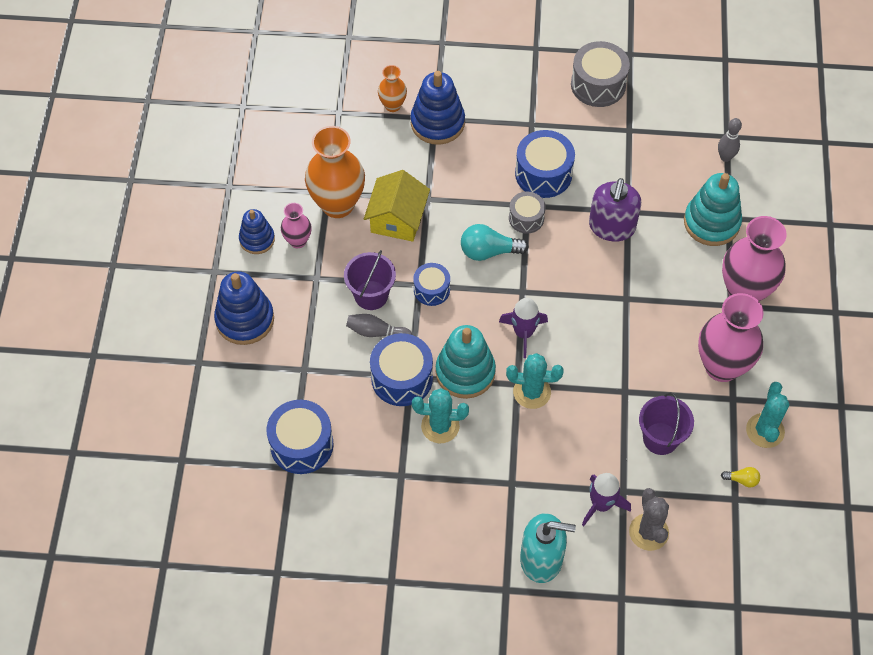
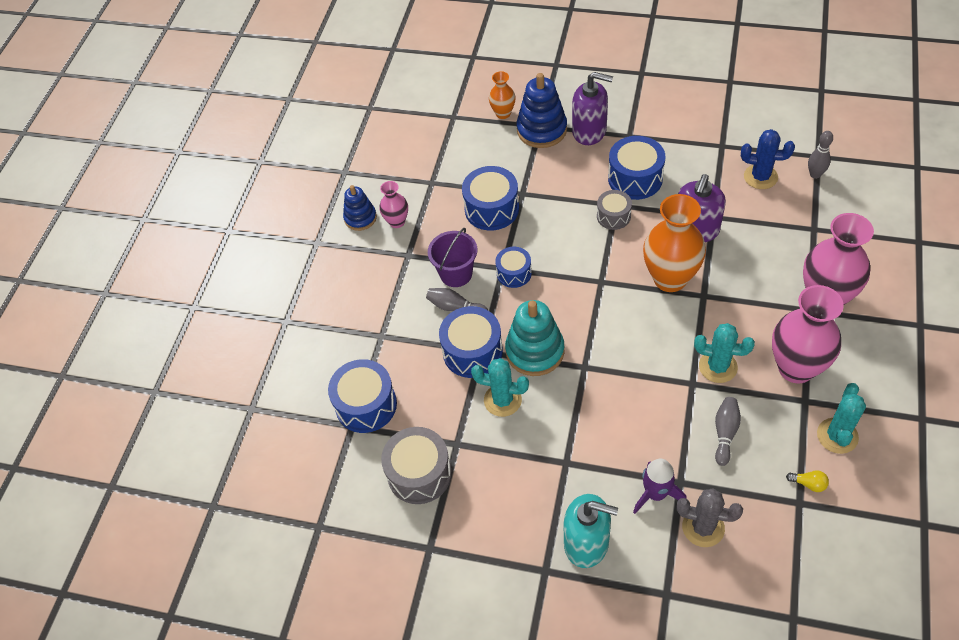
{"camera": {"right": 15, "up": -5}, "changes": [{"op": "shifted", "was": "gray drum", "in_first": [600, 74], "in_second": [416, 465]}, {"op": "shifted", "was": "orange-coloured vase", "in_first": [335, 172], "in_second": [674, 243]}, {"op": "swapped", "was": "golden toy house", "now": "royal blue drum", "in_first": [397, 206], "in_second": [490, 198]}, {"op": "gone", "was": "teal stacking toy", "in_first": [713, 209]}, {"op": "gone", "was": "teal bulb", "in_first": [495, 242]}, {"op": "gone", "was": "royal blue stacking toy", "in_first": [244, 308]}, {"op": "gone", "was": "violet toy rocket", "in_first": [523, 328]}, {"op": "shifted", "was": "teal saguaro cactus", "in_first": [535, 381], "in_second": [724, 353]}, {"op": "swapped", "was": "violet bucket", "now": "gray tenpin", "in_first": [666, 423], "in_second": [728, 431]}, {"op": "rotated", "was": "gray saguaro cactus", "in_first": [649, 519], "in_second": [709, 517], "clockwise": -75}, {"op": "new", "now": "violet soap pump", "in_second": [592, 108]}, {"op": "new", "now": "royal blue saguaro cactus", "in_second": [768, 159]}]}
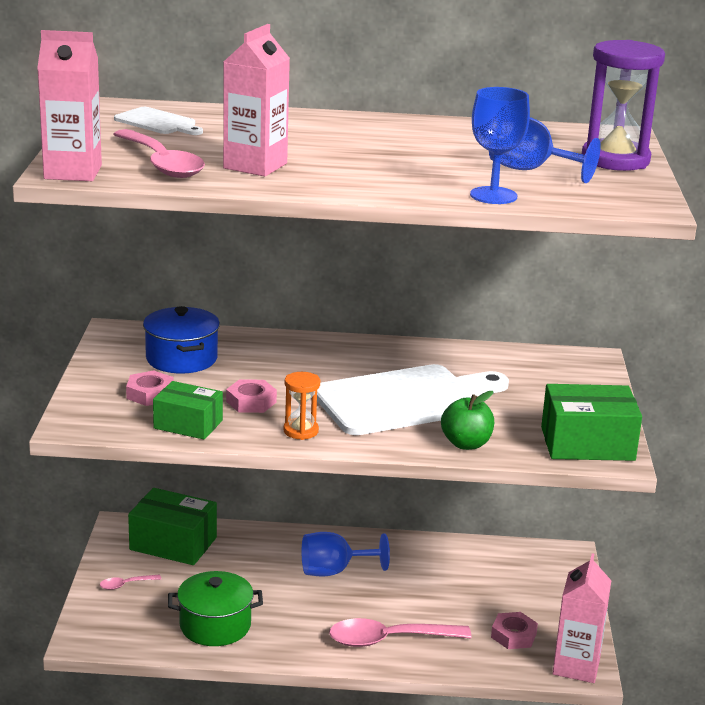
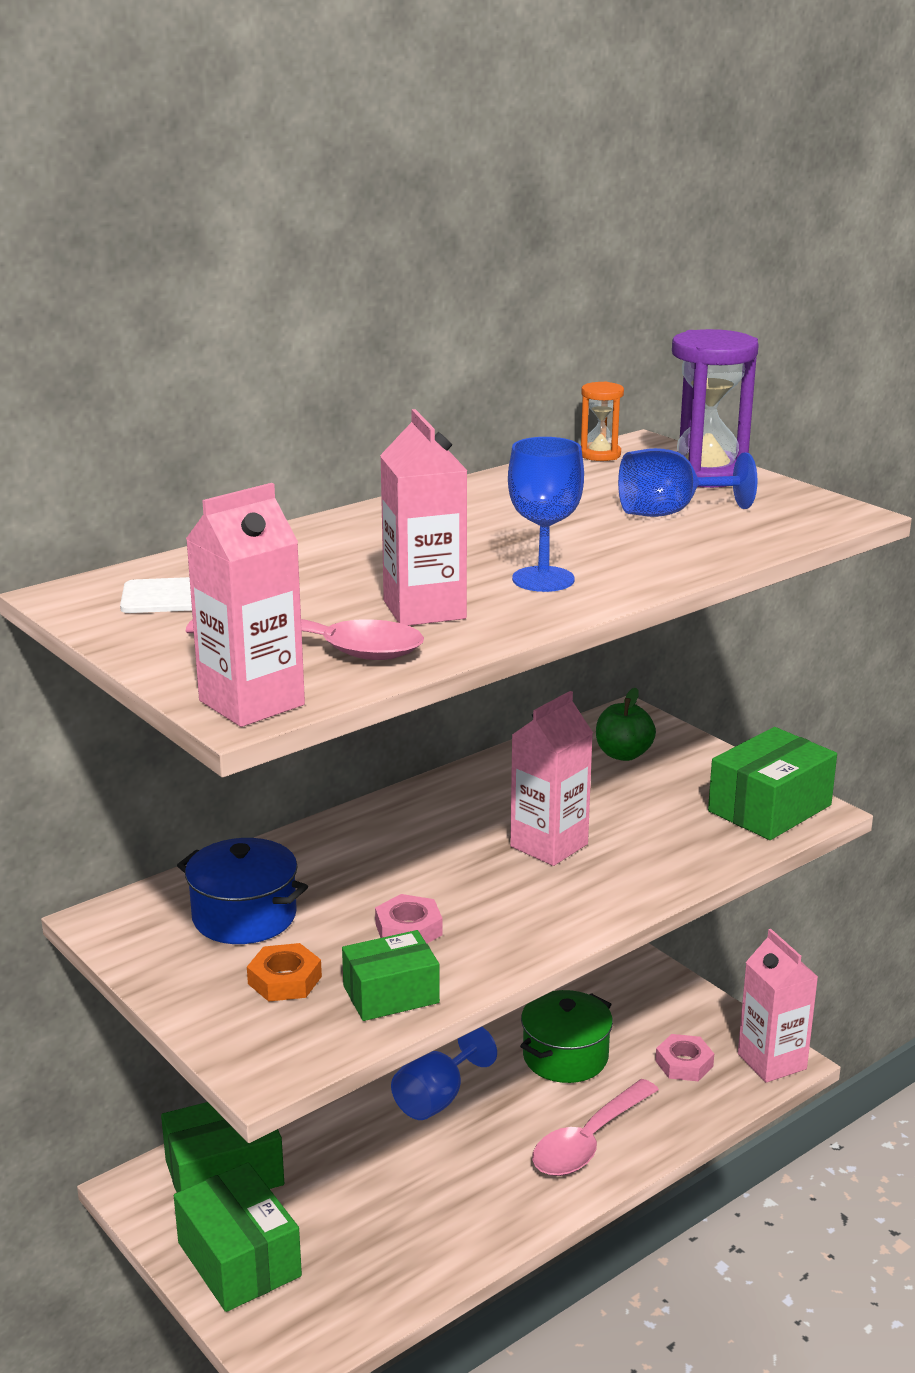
{"camera": {"right": -40, "up": 0}, "changes": [{"op": "shifted", "was": "royal blue chalice", "in_first": [500, 145], "in_second": [546, 514]}, {"op": "swapped", "was": "white chopping board", "now": "rose-pink carton", "in_first": [413, 399], "in_second": [551, 778]}, {"op": "repainted", "was": "rose-pink hexagon nut", "now": "orange-coloured hexagon nut", "in_first": [149, 388], "in_second": [284, 972]}, {"op": "shifted", "was": "orange-coloured sandglass", "in_first": [301, 406], "in_second": [602, 421]}, {"op": "shifted", "was": "leaf-green apple", "in_first": [467, 420], "in_second": [626, 724]}, {"op": "shifted", "was": "leaf-green pot", "in_first": [215, 608], "in_second": [566, 1036]}, {"op": "swapped", "was": "rose-pink teaspoon", "now": "leaf-green package", "in_first": [130, 582], "in_second": [238, 1237]}]}
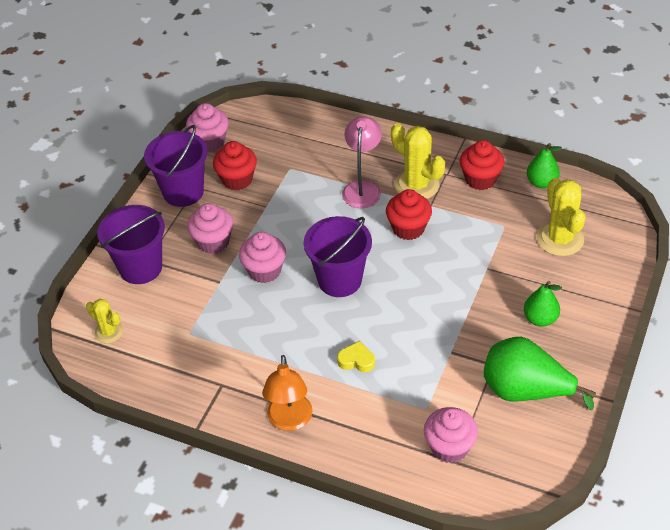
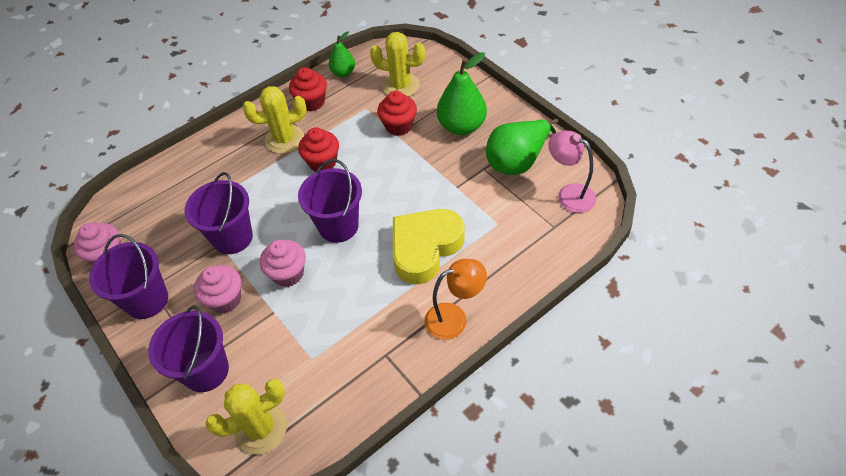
{"camera": {"right": -60, "up": 5}, "changes": [{"op": "shifted", "was": "rose-pink lamp", "in_first": [362, 162], "in_second": [572, 172]}, {"op": "shifted", "was": "crimson muffin", "in_first": [235, 165], "in_second": [397, 113]}, {"op": "scaled", "was": "leaf-green toy pear", "in_first": [543, 304], "in_second": [462, 93], "ratio": 1.72}, {"op": "scaled", "was": "golden saguaro cactus", "in_first": [104, 321], "in_second": [246, 417], "ratio": 1.7}, {"op": "scaled", "was": "golden love heart", "in_first": [356, 356], "in_second": [428, 246], "ratio": 2.5}, {"op": "rotated", "was": "orange-coloured lamp", "in_first": [287, 393], "in_second": [455, 299], "clockwise": -45}, {"op": "gone", "was": "rose-pink muffin", "in_first": [451, 435]}, {"op": "new", "now": "violet bucket", "in_second": [218, 213]}]}
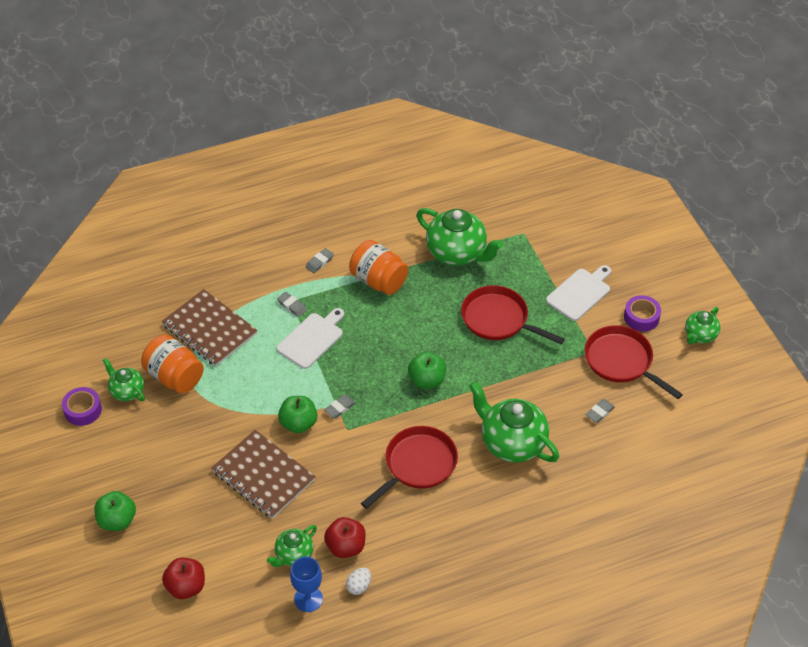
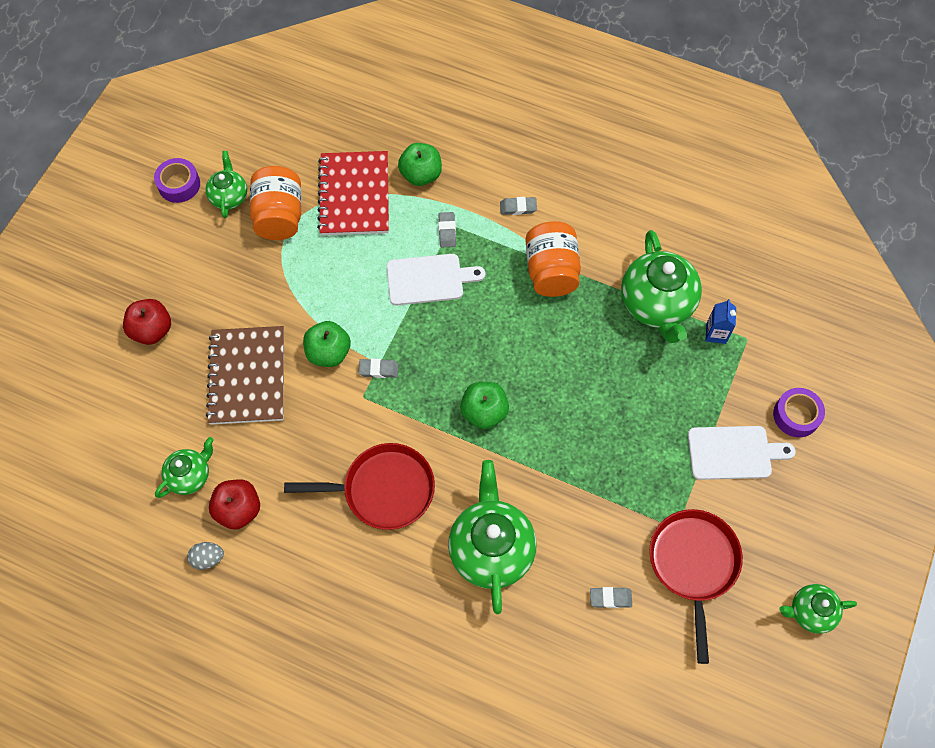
{"camera": {"right": 45, "up": 15}, "changes": [{"op": "gone", "was": "crimson skillet", "in_first": [512, 314]}, {"op": "repainted", "was": "brown exercise book", "now": "crimson exercise book", "in_first": [210, 327], "in_second": [353, 193]}, {"op": "shifted", "was": "violet tape", "in_first": [642, 313], "in_second": [799, 412]}, {"op": "shifted", "was": "leaf-green apple", "in_first": [115, 511], "in_second": [420, 164]}, {"op": "rotated", "was": "leaf-green china teapot", "in_first": [292, 546], "in_second": [184, 467], "clockwise": 135}, {"op": "gone", "was": "royal blue chalice", "in_first": [306, 584]}, {"op": "shifted", "was": "crimson apple", "in_first": [183, 578], "in_second": [147, 322]}, {"op": "repainted", "was": "white toy egg", "now": "gray toy egg", "in_first": [358, 581], "in_second": [205, 556]}, {"op": "new", "now": "royal blue carton", "in_second": [720, 321]}]}
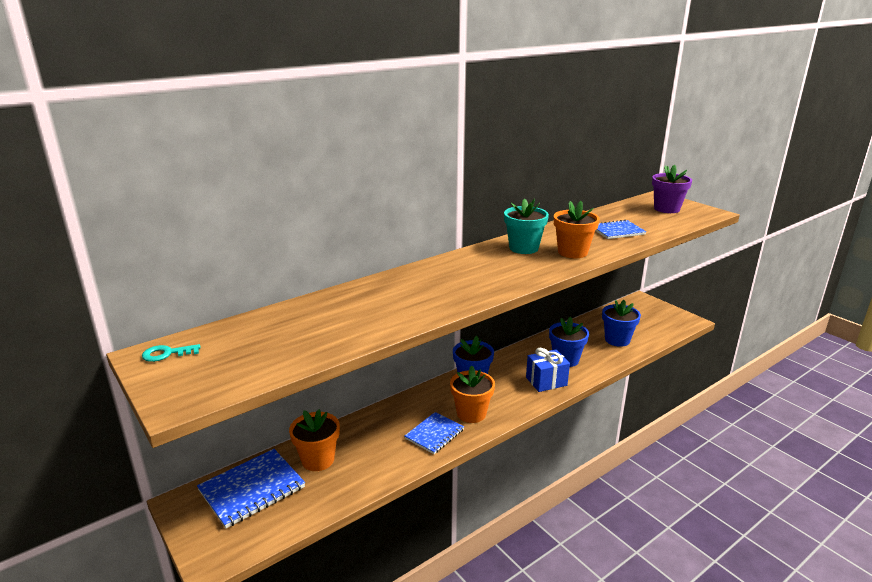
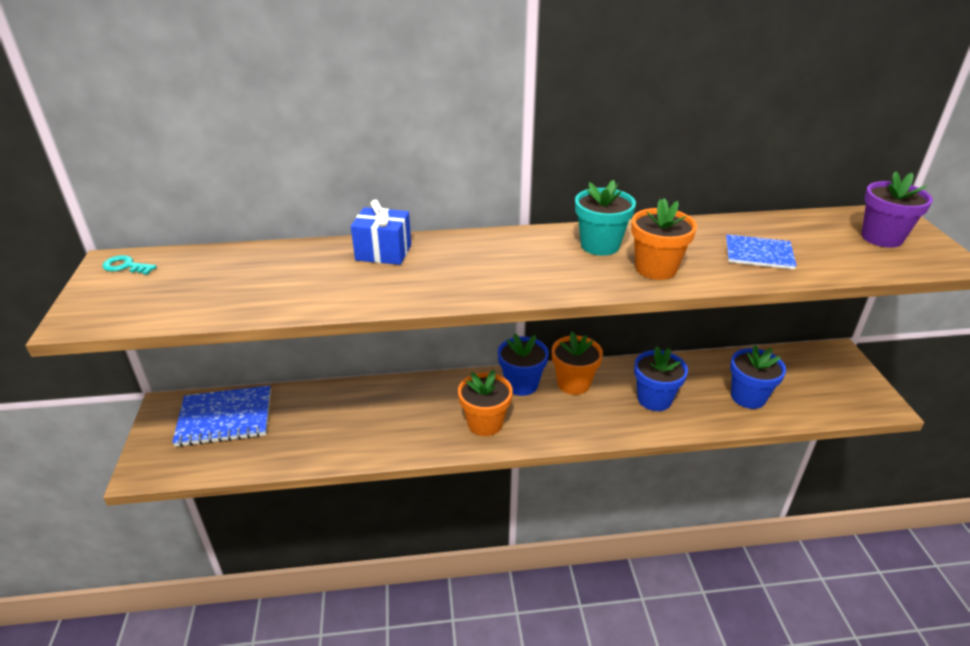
{"camera": {"right": 30, "up": 10}, "changes": [{"op": "shifted", "was": "royal blue present", "in_first": [548, 370], "in_second": [381, 232]}, {"op": "shifted", "was": "orange-coloured flower pot", "in_first": [314, 440], "in_second": [577, 363]}, {"op": "gone", "was": "royal blue exercise book", "in_first": [434, 433]}]}
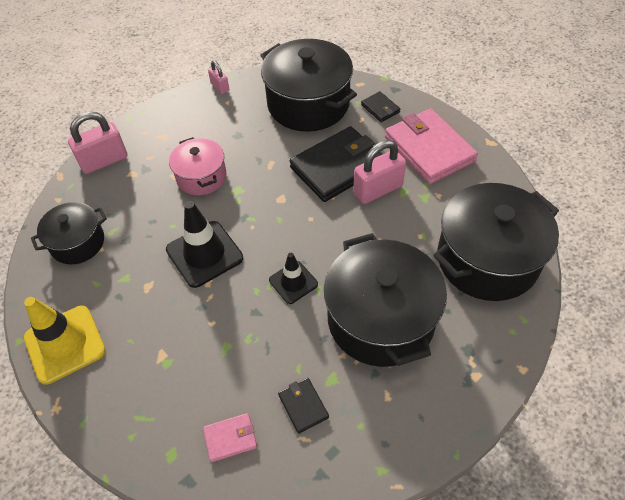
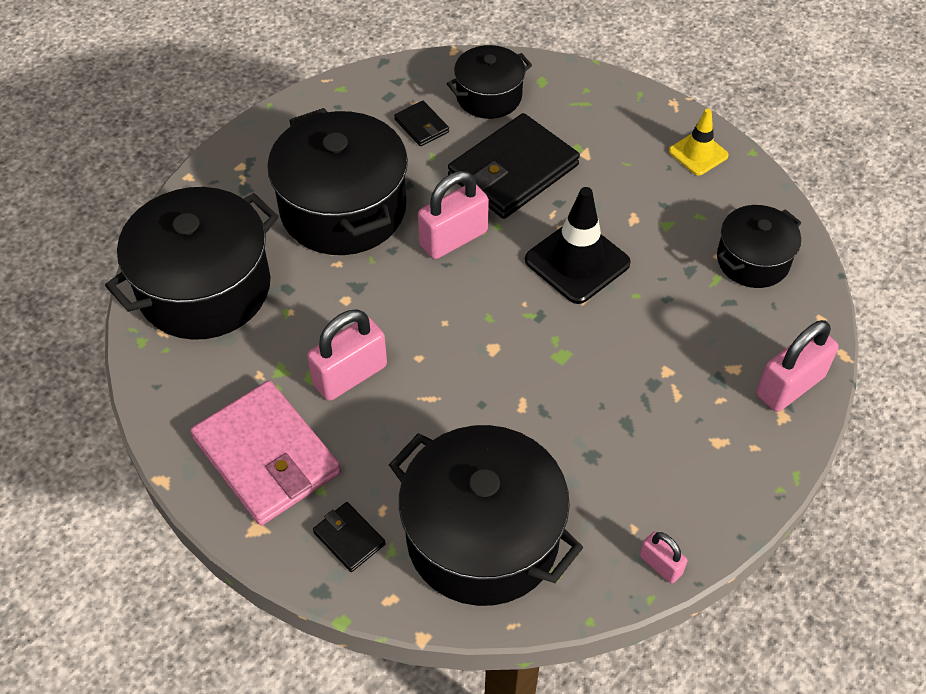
{"camera": {"right": 170, "up": 0}, "changes": [{"op": "shifted", "was": "ebony billfold", "in_first": [336, 164], "in_second": [514, 166]}, {"op": "gone", "was": "rose-pink pot", "in_first": [197, 166]}, {"op": "swapped", "was": "ebony traffic cone", "now": "rose-pink padlock", "in_first": [293, 278], "in_second": [453, 215]}, {"op": "scaled", "was": "golden traffic cone", "in_first": [65, 341], "in_second": [699, 142], "ratio": 0.6}, {"op": "swapped", "was": "rose-pink billfold", "now": "ebony pot", "in_first": [230, 437], "in_second": [489, 82]}]}
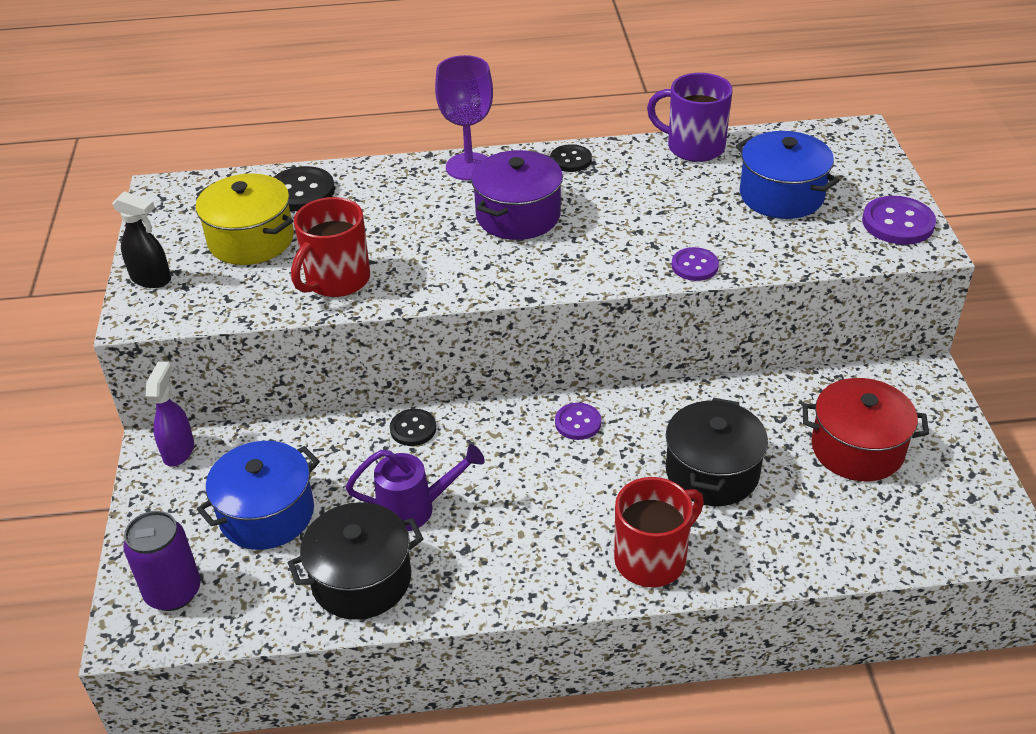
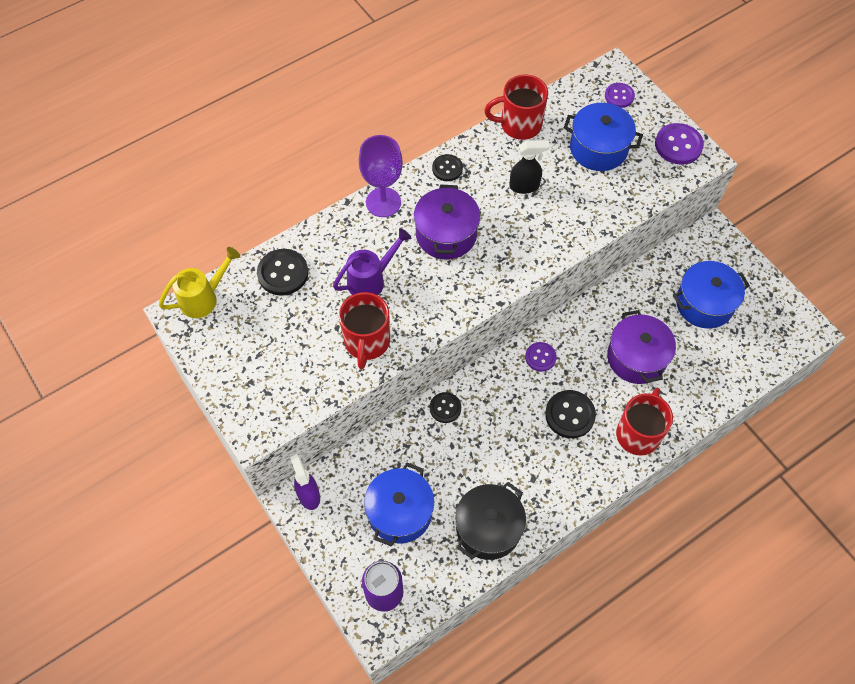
{"camera": {"right": -30, "up": 20}, "changes": [{"op": "repainted", "was": "violet tea mug", "now": "crimson tea mug", "in_first": [690, 117], "in_second": [516, 107]}, {"op": "gone", "was": "golden pot", "in_first": [245, 219]}, {"op": "shifted", "was": "ebony spray bottle", "in_first": [141, 239], "in_second": [529, 167]}, {"op": "shifted", "was": "violet button", "in_first": [695, 264], "in_second": [620, 95]}, {"op": "repainted", "was": "crimson pot", "now": "royal blue pot", "in_first": [866, 429], "in_second": [711, 295]}, {"op": "repainted", "was": "ebony pot", "now": "violet pot", "in_first": [717, 452], "in_second": [641, 347]}, {"op": "shifted", "was": "violet sprinkling can", "in_first": [415, 487], "in_second": [372, 261]}, {"op": "new", "now": "golden sprinkling can", "in_second": [199, 282]}, {"op": "new", "now": "ebony button", "in_second": [570, 414]}]}
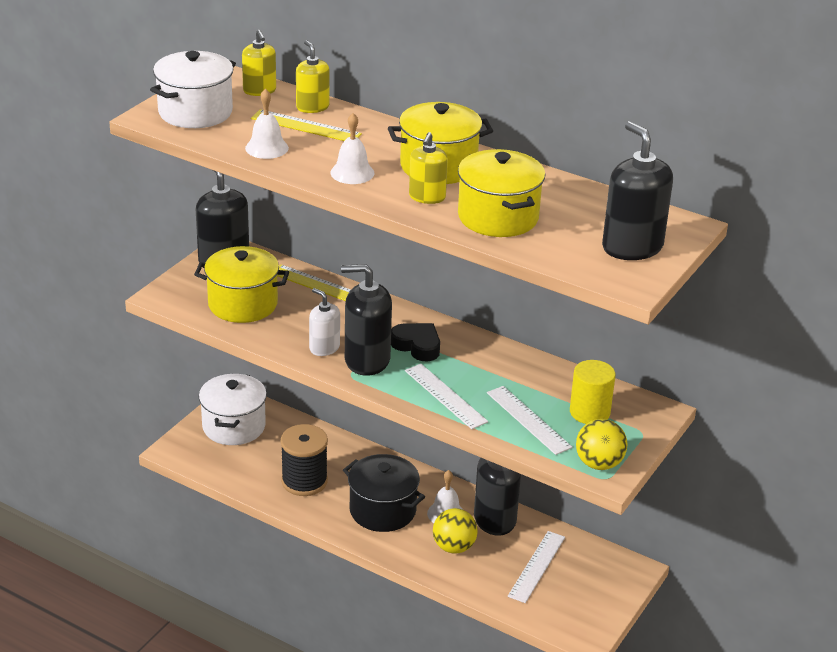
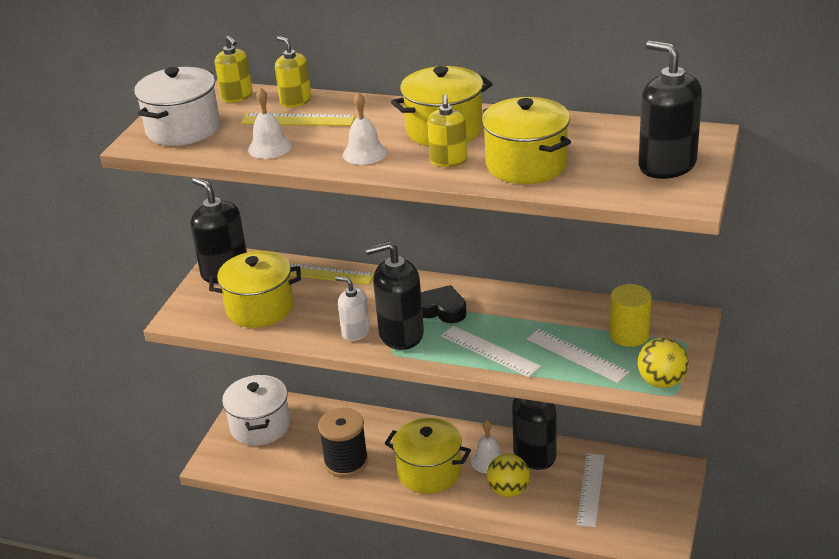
{"camera": {"right": -10, "up": 0}, "changes": [{"op": "repainted", "was": "ebony pot", "now": "golden pot", "in_first": [384, 493], "in_second": [428, 456]}]}
